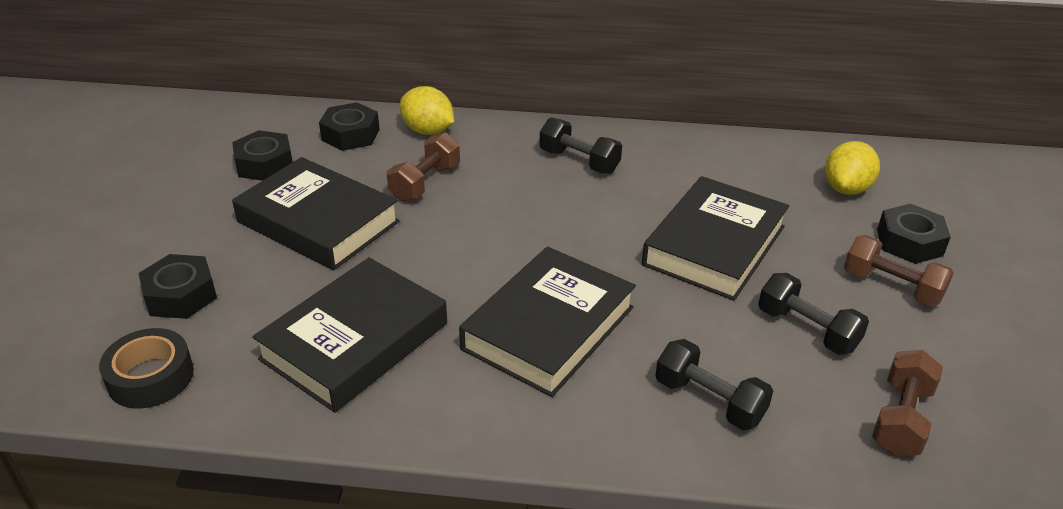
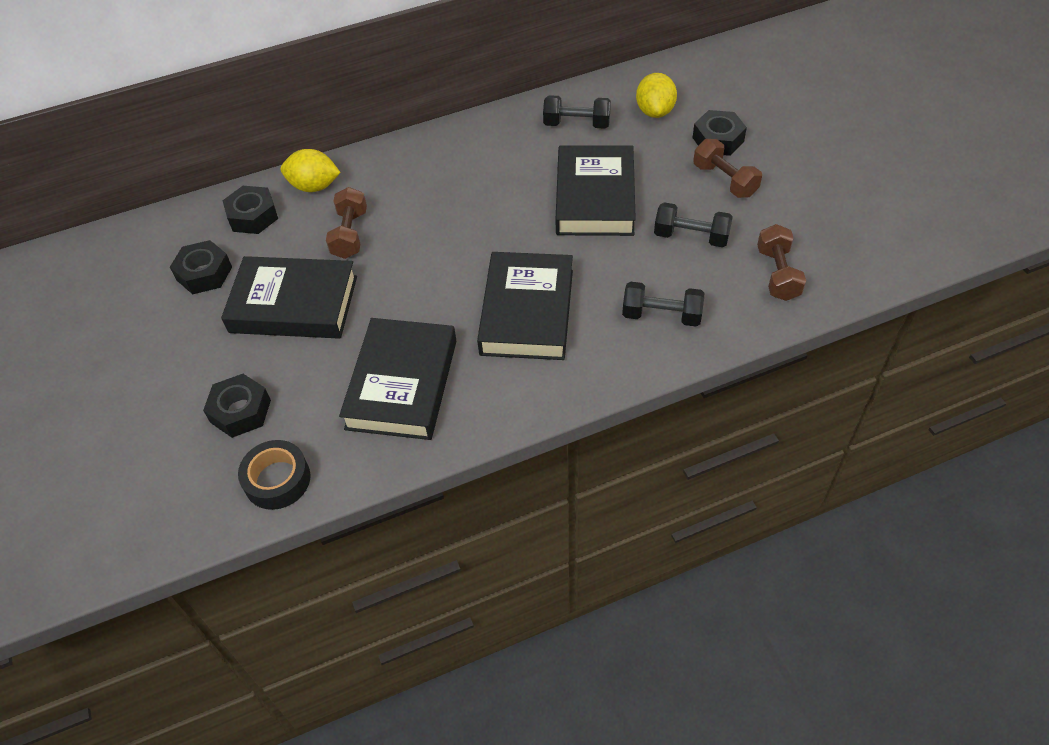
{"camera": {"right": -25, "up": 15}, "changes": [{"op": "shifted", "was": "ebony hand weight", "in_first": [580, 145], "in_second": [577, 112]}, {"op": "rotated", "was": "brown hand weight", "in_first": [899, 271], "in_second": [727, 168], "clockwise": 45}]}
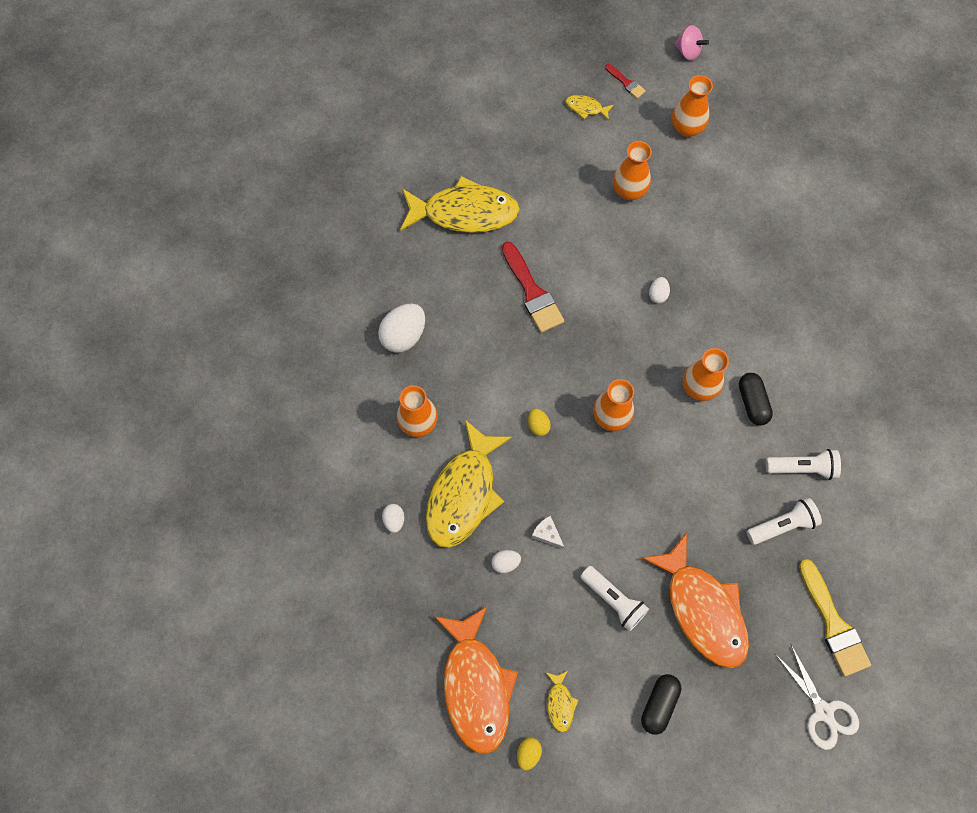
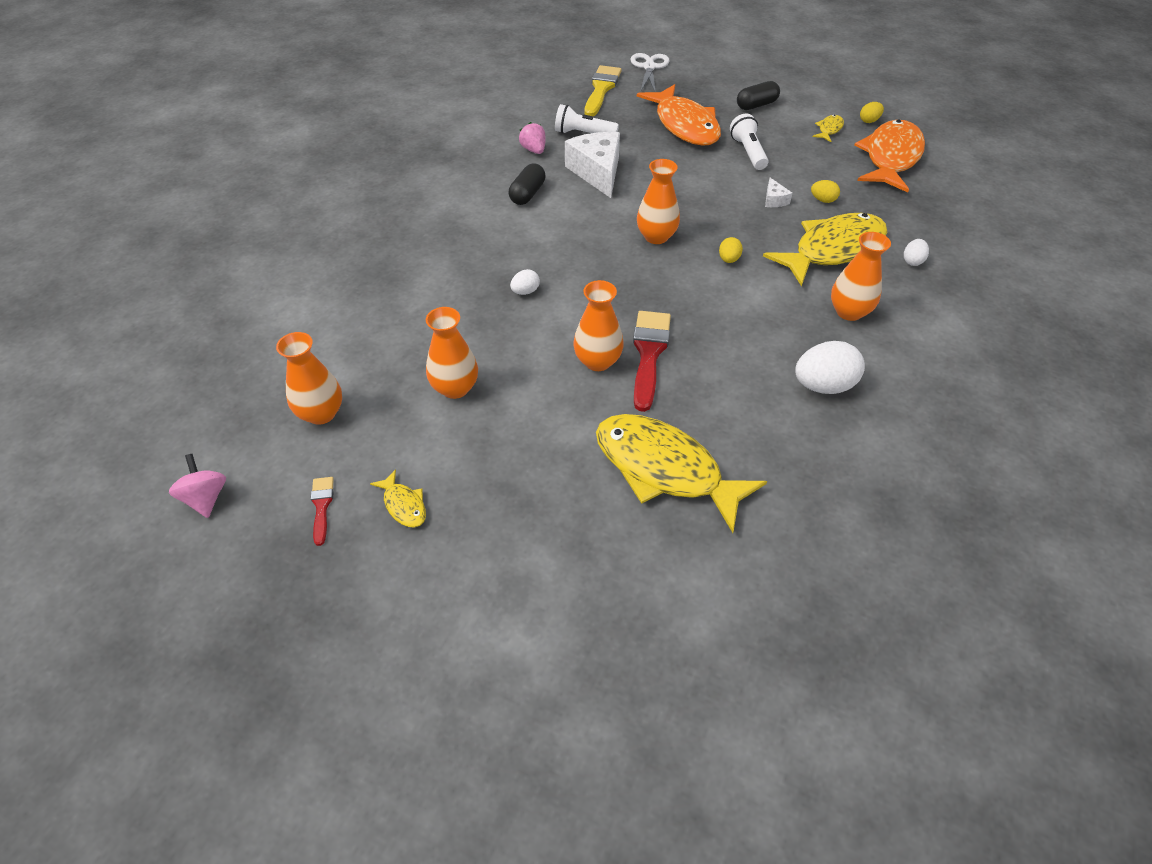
{"camera": {"right": -145, "up": -20}, "changes": [{"op": "shifted", "was": "orange-coloured vase", "in_first": [706, 374], "in_second": [598, 325]}, {"op": "swapped", "was": "white torch", "now": "rose-pink strawberry", "in_first": [803, 464], "in_second": [532, 138]}, {"op": "rotated", "was": "orange-coloured fish figure", "in_first": [695, 600], "in_second": [679, 115], "clockwise": 150}, {"op": "repainted", "was": "white toy egg", "now": "golden toy egg", "in_first": [506, 561], "in_second": [825, 191]}, {"op": "new", "now": "white cheese wedge", "in_second": [592, 165]}]}
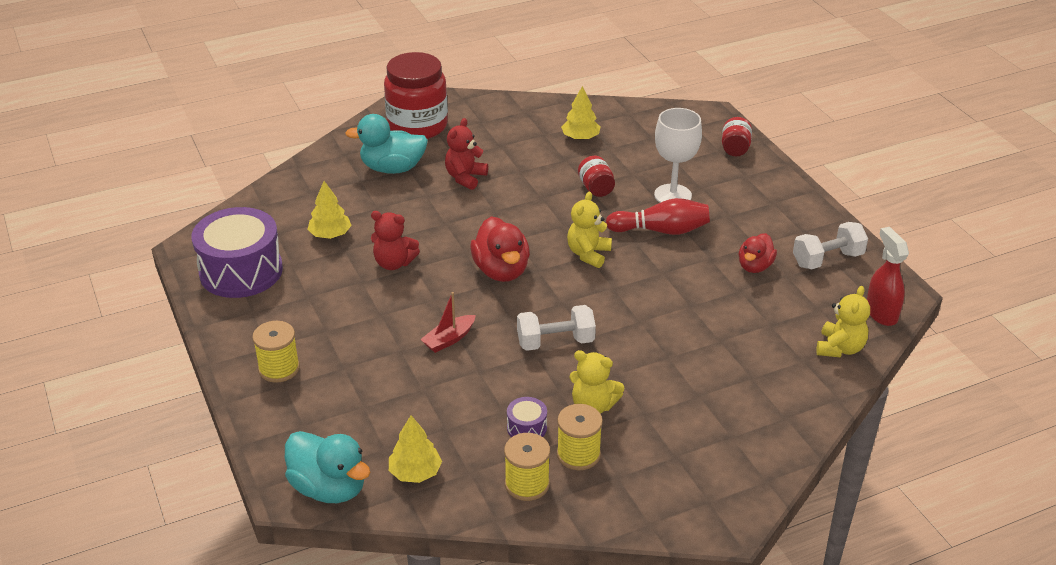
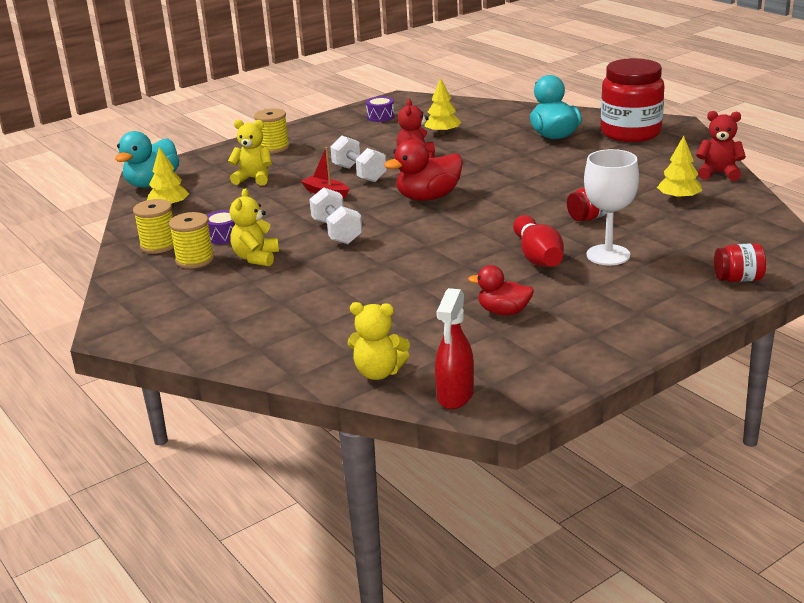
{"camera": {"right": 80, "up": -10}, "changes": [{"op": "shifted", "was": "crimson teddy bear", "in_first": [466, 154], "in_second": [721, 146]}, {"op": "shifted", "was": "golden teddy bear", "in_first": [589, 229], "in_second": [250, 153]}, {"op": "scaled", "was": "violet drum", "in_first": [237, 252], "in_second": [380, 109], "ratio": 0.42}, {"op": "shifted", "was": "white hand weight", "in_first": [830, 245], "in_second": [358, 159]}, {"op": "rotated", "was": "crimson spray bottle", "in_first": [888, 276], "in_second": [454, 348], "clockwise": 135}]}
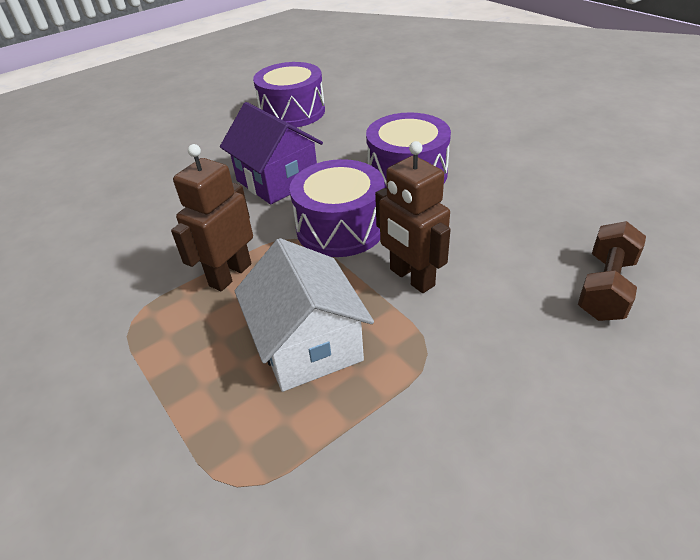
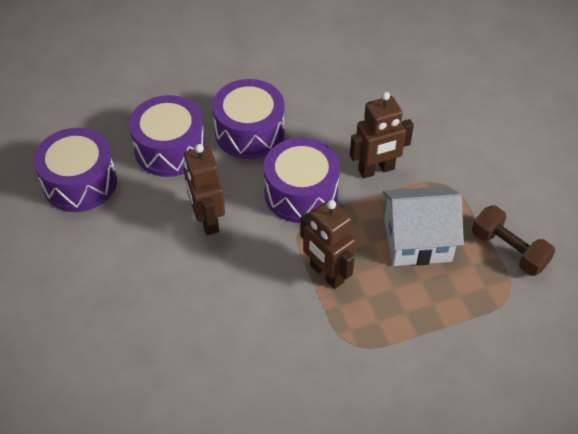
{"camera": {"right": -75, "up": 10}, "changes": [{"op": "swapped", "was": "violet toy house", "now": "brown toy robot", "in_first": [271, 153], "in_second": [204, 189]}, {"op": "shifted", "was": "brown hand weight", "in_first": [612, 271], "in_second": [513, 240]}, {"op": "new", "now": "violet drum", "in_second": [167, 136]}]}
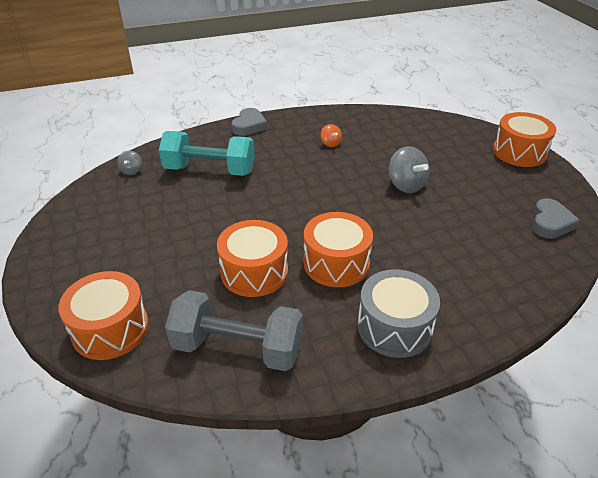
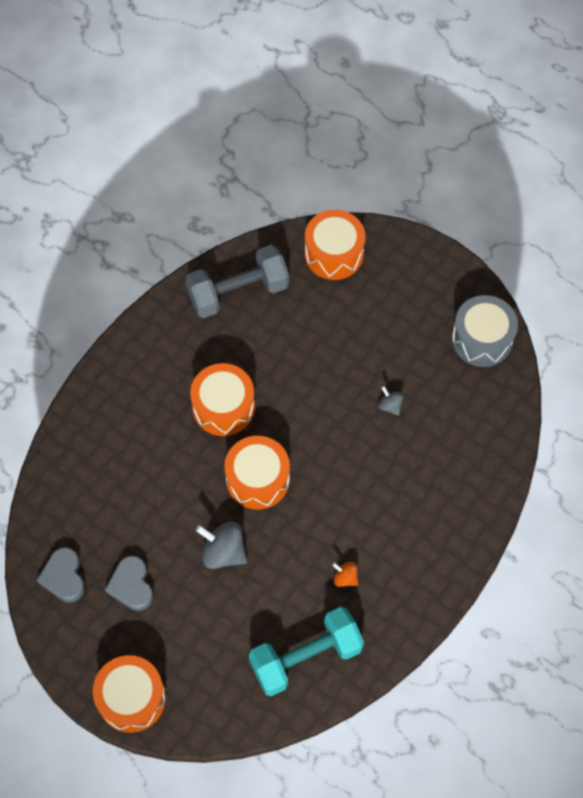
{"camera": {"right": 145, "up": 25}, "changes": [{"op": "shifted", "was": "gray love heart", "in_first": [249, 122], "in_second": [129, 583]}, {"op": "shifted", "was": "teal hand weight", "in_first": [207, 153], "in_second": [306, 651]}, {"op": "shifted", "was": "gray toy top", "in_first": [129, 162], "in_second": [390, 401]}, {"op": "shifted", "was": "orange-coloured drum", "in_first": [252, 258], "in_second": [257, 473]}, {"op": "shifted", "was": "gray drum", "in_first": [399, 313], "in_second": [485, 331]}]}
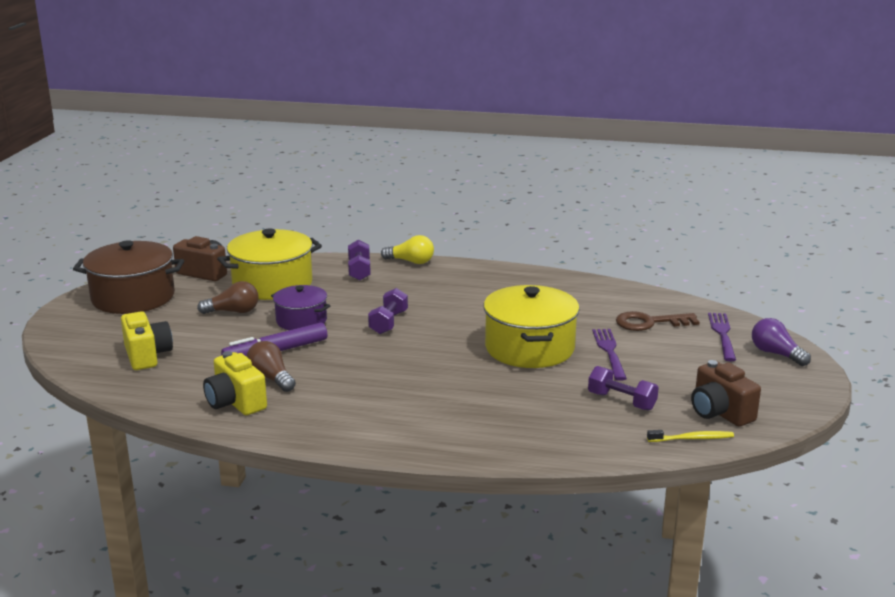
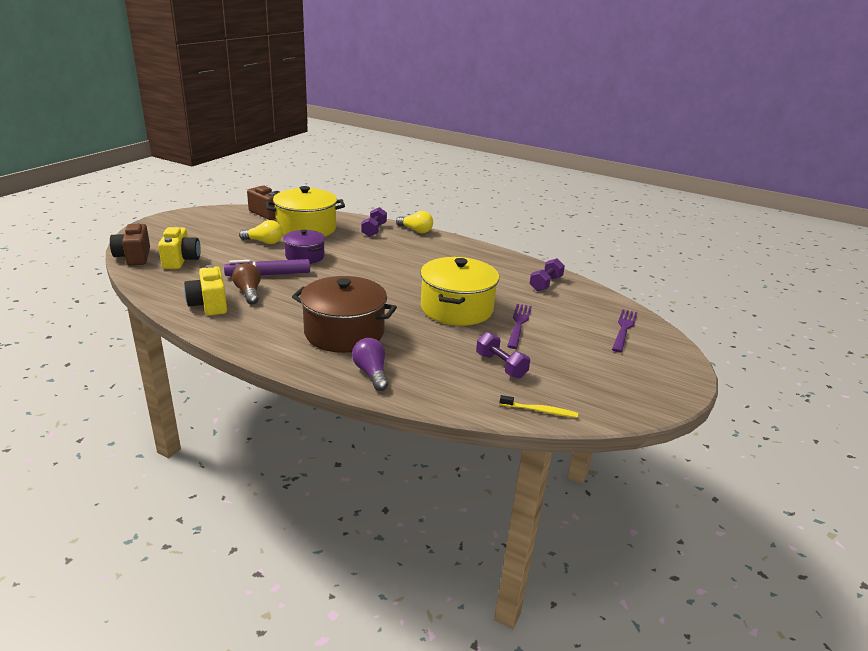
{"camera": {"right": 15, "up": 5}, "changes": [{"op": "shifted", "was": "brown pot", "in_first": [128, 277], "in_second": [344, 314]}, {"op": "repainted", "was": "brown bulb", "now": "golden bulb", "in_first": [228, 297], "in_second": [261, 232]}, {"op": "shifted", "was": "violet hand weight", "in_first": [388, 311], "in_second": [547, 274]}, {"op": "gone", "was": "brown latchkey", "in_first": [657, 321]}, {"op": "shifted", "was": "violet bulb", "in_first": [781, 342], "in_second": [370, 364]}, {"op": "shifted", "was": "brown camera", "in_first": [726, 393], "in_second": [130, 244]}]}
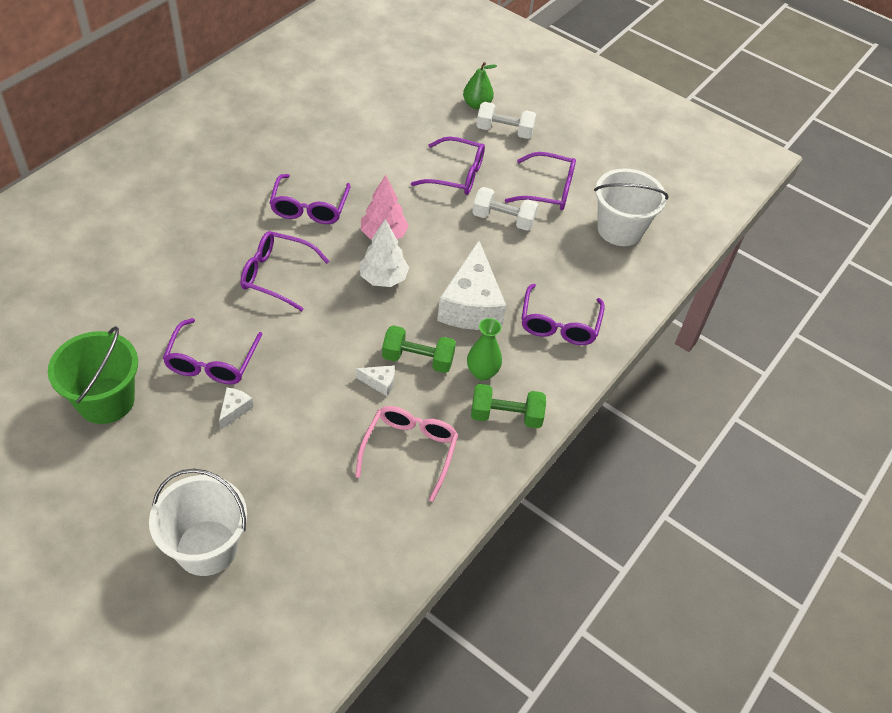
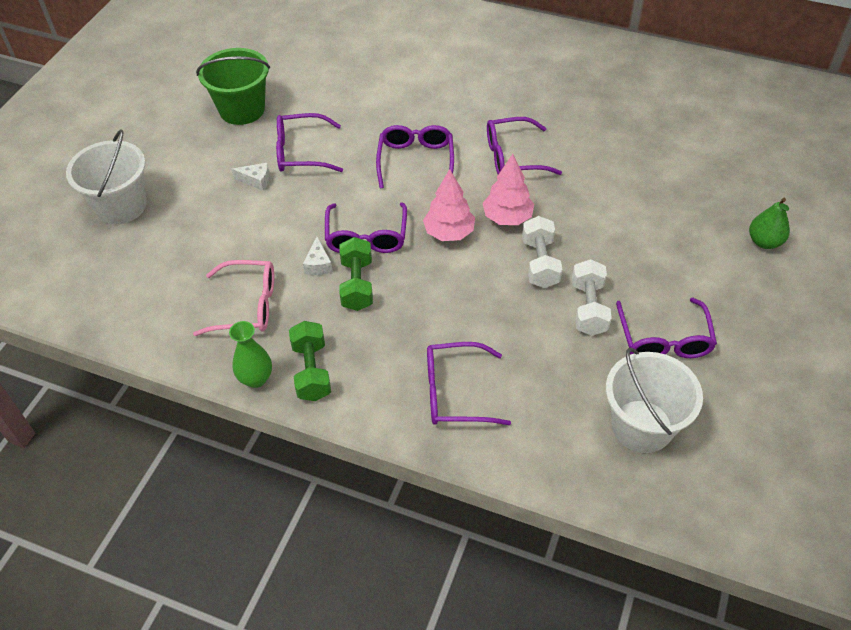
{"camera": {"right": 80, "up": 0}, "changes": [{"op": "shifted", "was": "white hand weight", "in_first": [506, 120], "in_second": [542, 252]}, {"op": "shifted", "was": "violet eyeglasses", "in_first": [448, 166], "in_second": [366, 227]}, {"op": "repainted", "was": "white toy tree", "now": "rose-pink toy tree", "in_first": [384, 253], "in_second": [449, 205]}, {"op": "gone", "was": "white cheese wedge", "in_first": [471, 285]}, {"op": "shifted", "was": "leaf-green vase", "in_first": [484, 349], "in_second": [250, 354]}]}
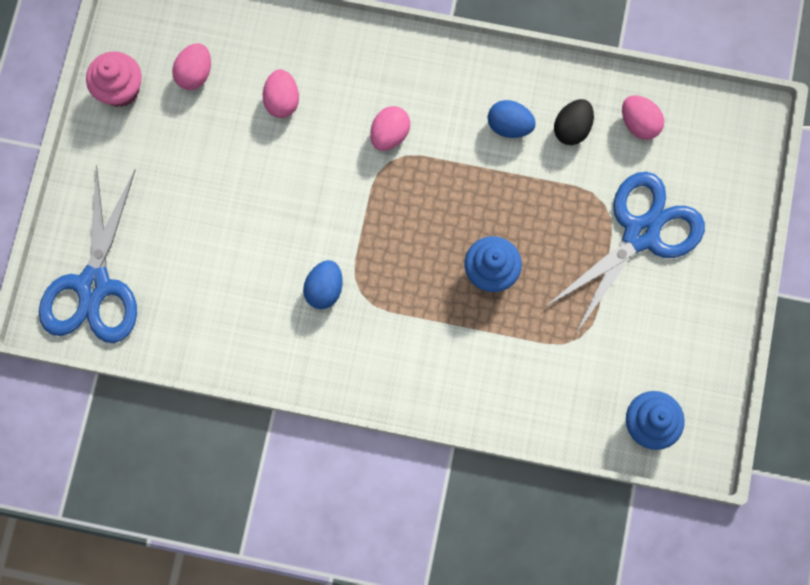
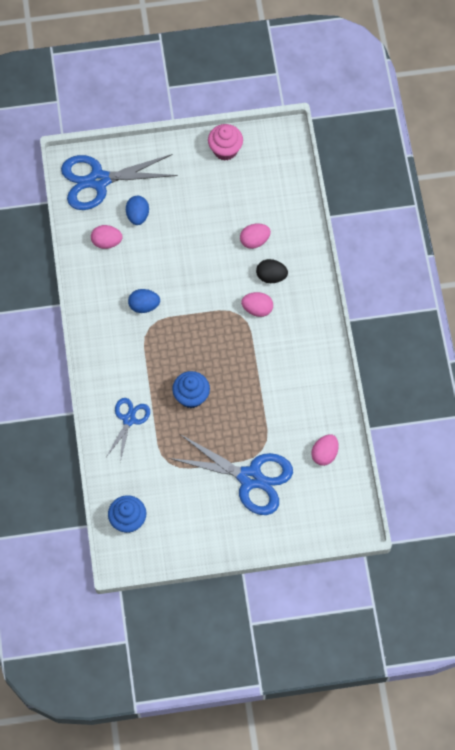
{"camera": {"right": 70, "up": -10}, "changes": [{"op": "shifted", "was": "rose-pink toy egg", "in_first": [191, 66], "in_second": [106, 237]}, {"op": "shifted", "was": "ebony toy egg", "in_first": [574, 122], "in_second": [272, 271]}, {"op": "shifted", "was": "royal blue toy egg", "in_first": [512, 119], "in_second": [137, 210]}, {"op": "new", "now": "royal blue pair of scissors", "in_second": [128, 430]}]}
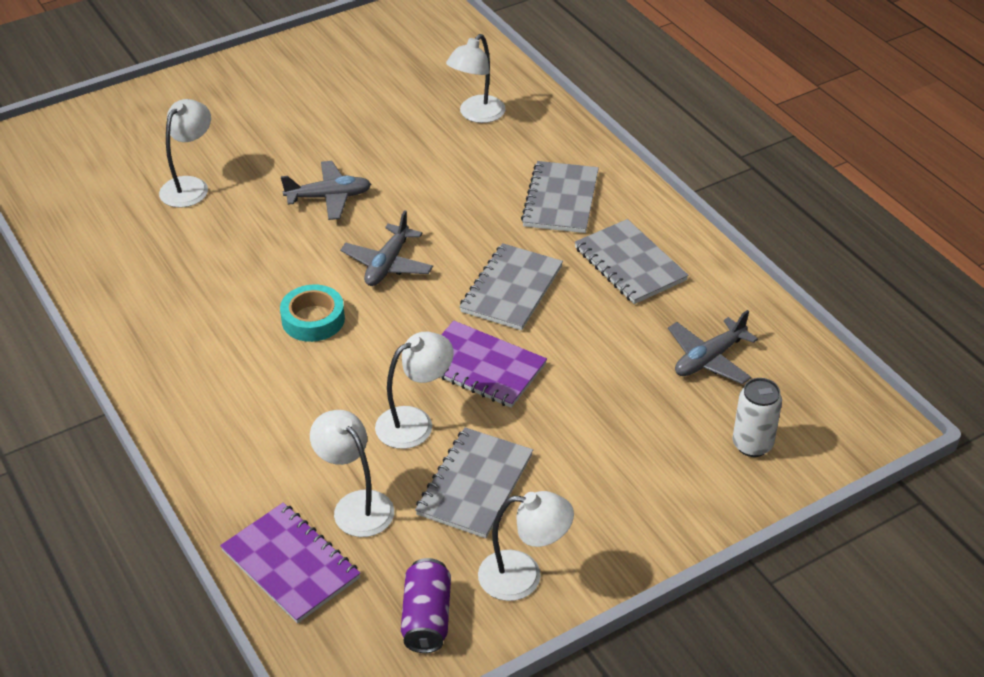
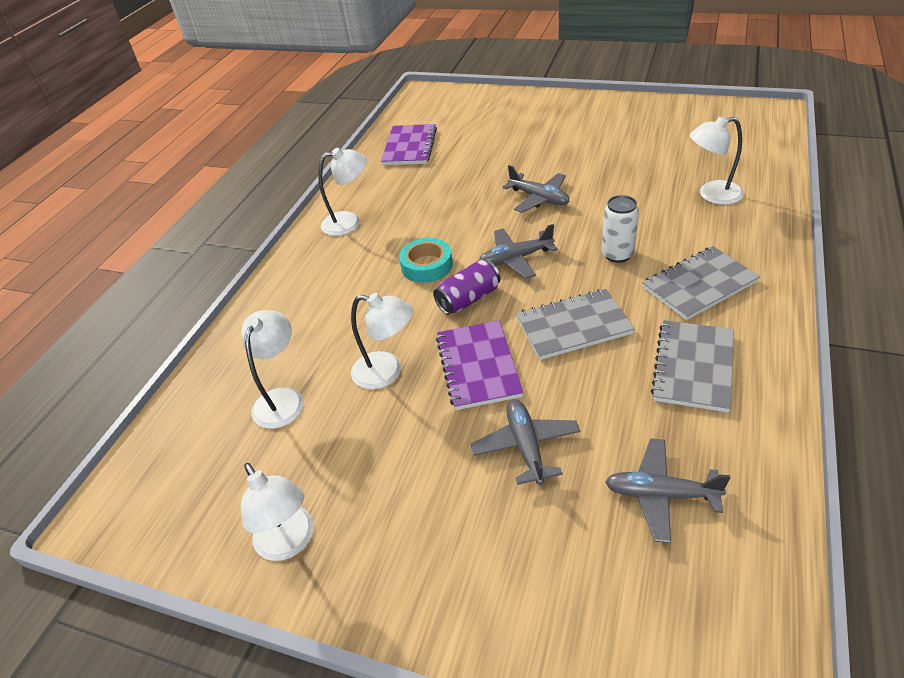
{"camera": {"right": 55, "up": 0}, "changes": [{"op": "shifted", "was": "white lamp", "in_first": [185, 153], "in_second": [343, 192]}, {"op": "shifted", "was": "white can", "in_first": [757, 417], "in_second": [620, 229]}, {"op": "gone", "was": "gray exercise book", "in_first": [474, 482]}, {"op": "shifted", "was": "violet exercise book", "in_first": [290, 563], "in_second": [409, 144]}, {"op": "shifted", "was": "violet can", "in_first": [426, 605], "in_second": [466, 287]}, {"op": "new", "now": "gray toy plane", "in_second": [525, 442]}]}
